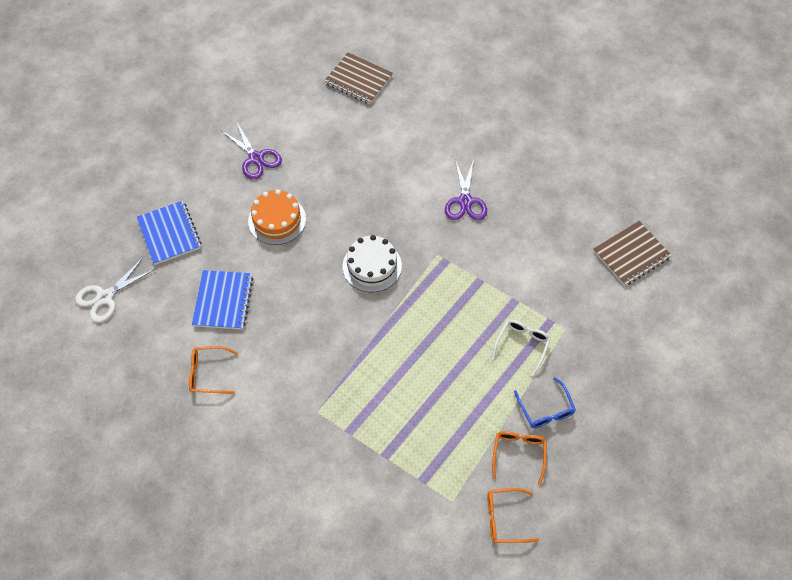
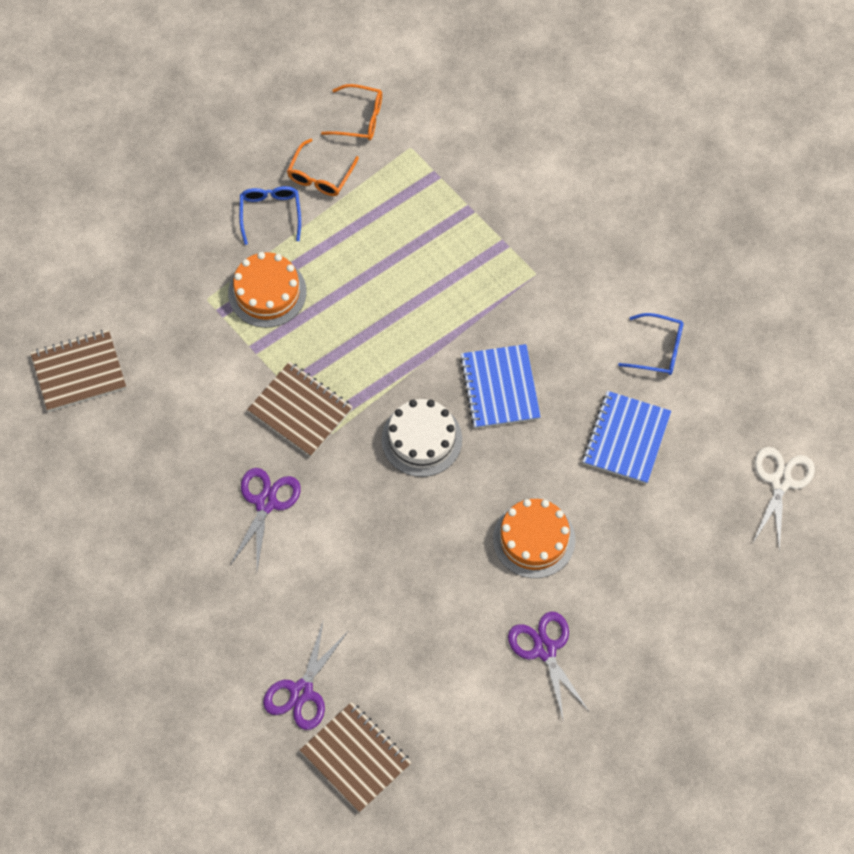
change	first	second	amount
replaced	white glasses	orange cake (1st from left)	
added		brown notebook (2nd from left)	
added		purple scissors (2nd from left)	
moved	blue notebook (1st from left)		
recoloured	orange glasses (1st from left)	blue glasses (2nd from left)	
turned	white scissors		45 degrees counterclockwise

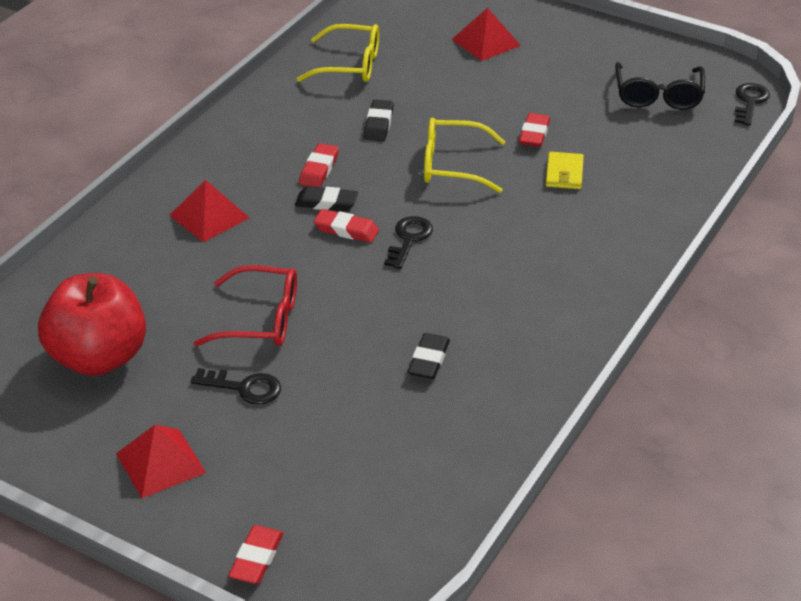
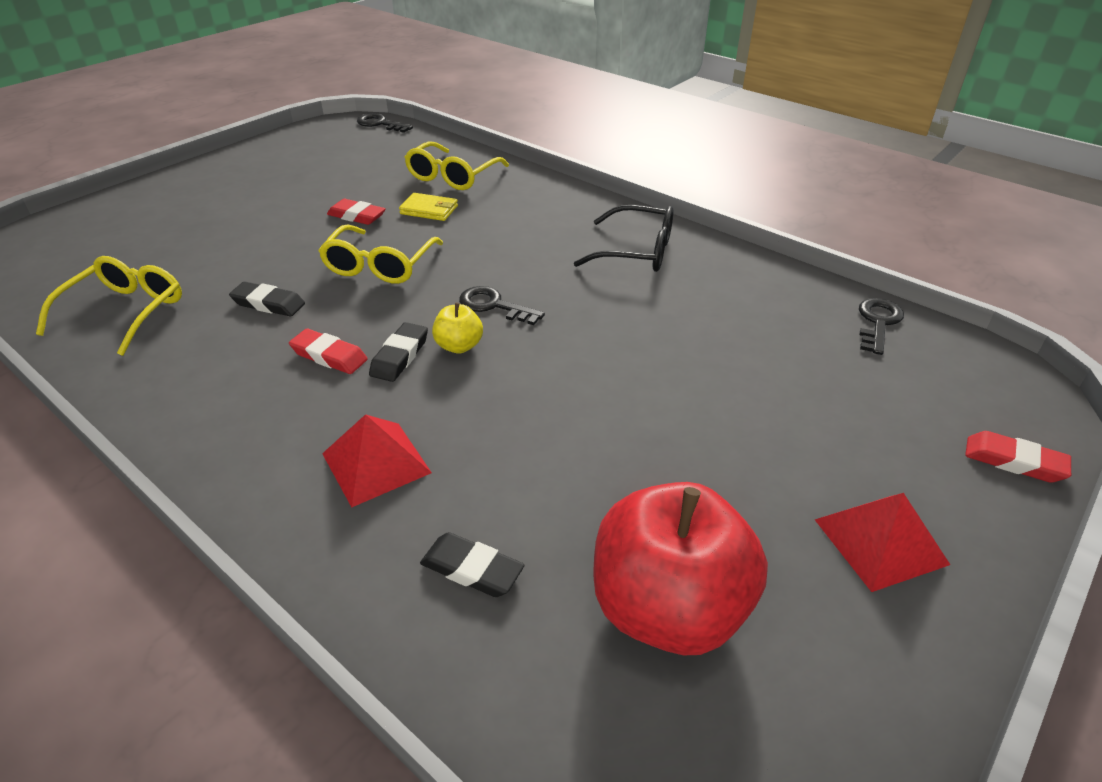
change	first	second	amount
added		yellow glasses (3rd from left)	
moved	black eraser (3rd from left)		
replaced	red eraser (3rd from left)	yellow apple	
moved	black glasses		
moved	black key (1st from left in the first image)	black key (3rd from left)	
removed	red glasses		
removed	red pyramid (3rd from left)		

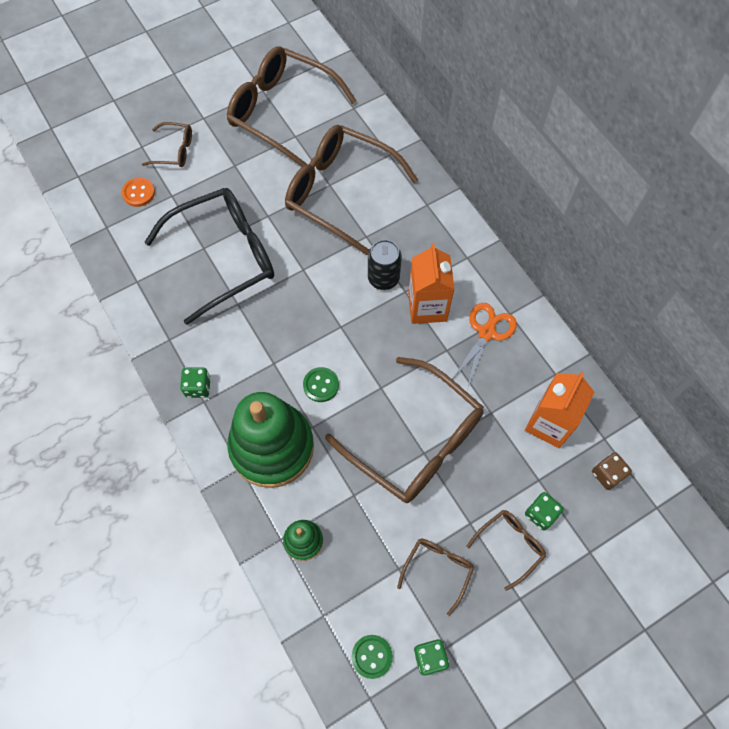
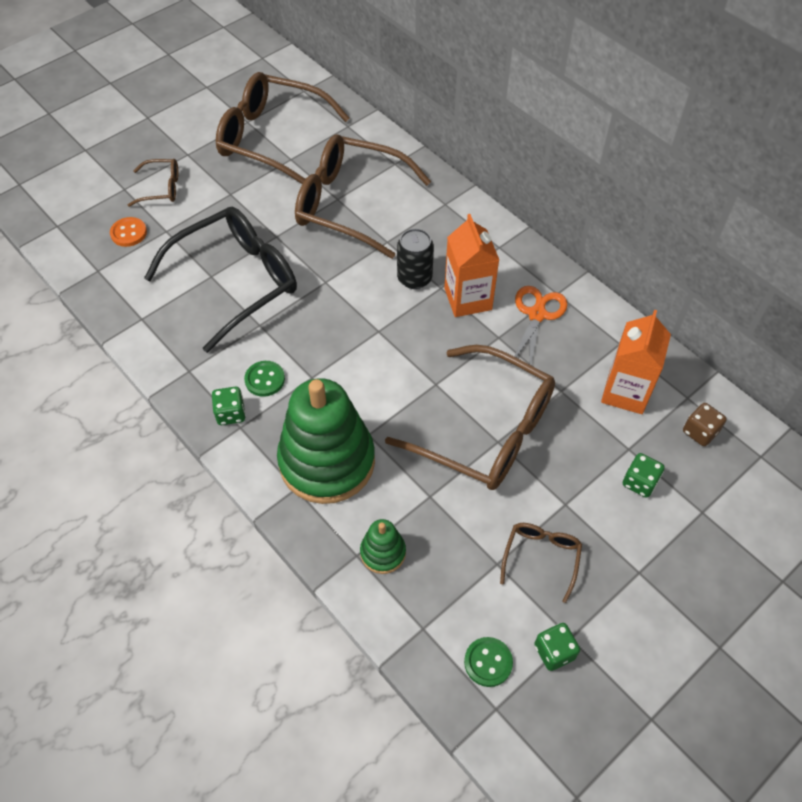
change	first	second	amount
moved	green button (1st from left)		
removed	brown glasses (6th from left)		

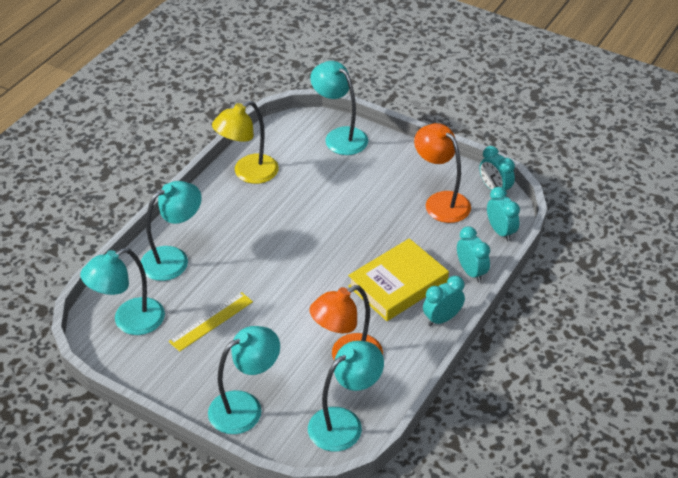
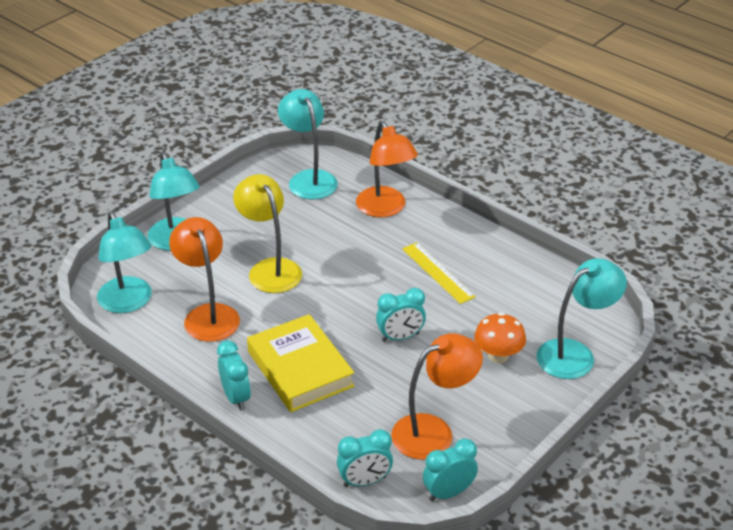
change	first	second	amount
moved	yellow lamp		
recoloured	turquoise lamp (2nd from left)	orange lamp (2nd from left)	
moved	turquoise clock (2nd from left in the first image)	turquoise clock (3rd from left)	
moved	yellow ruler		
added		orange mushroom	

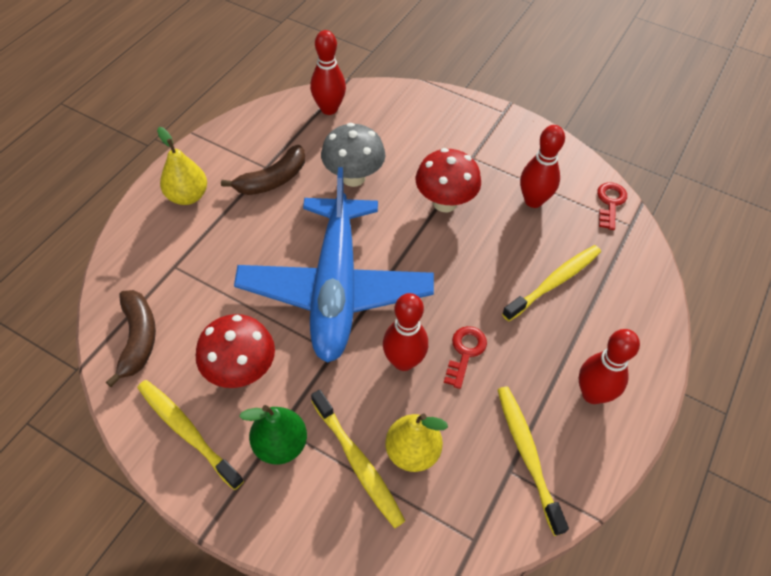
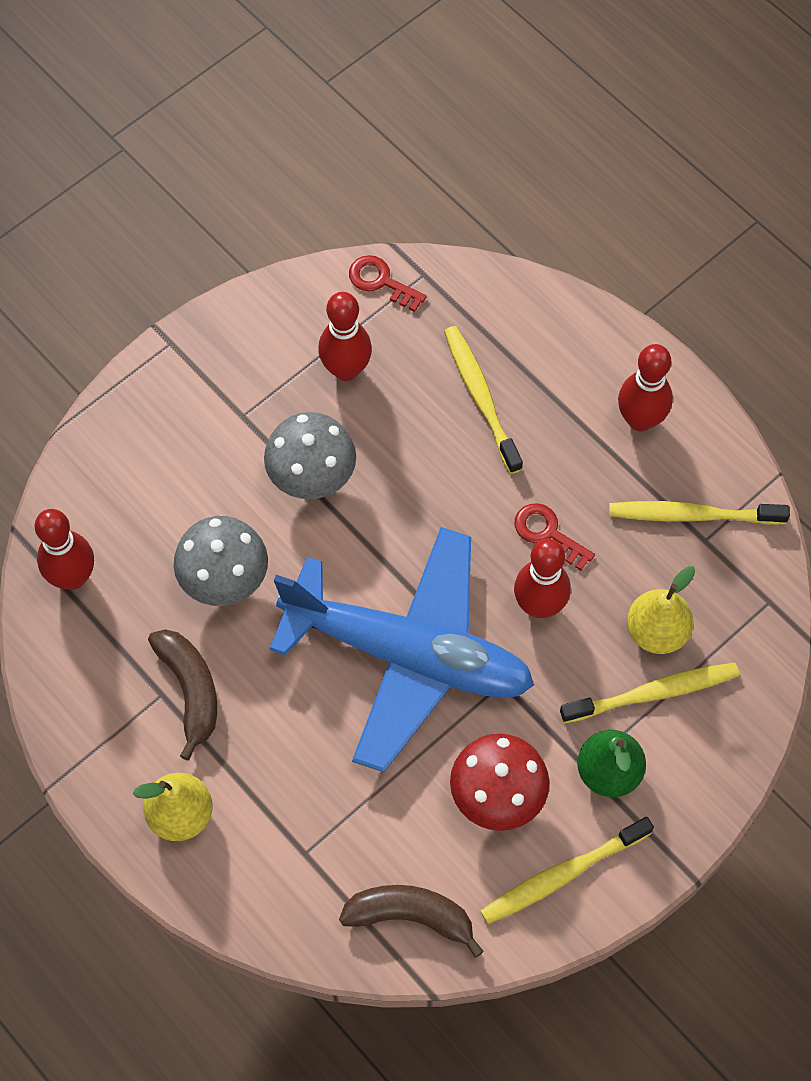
change	first	second	amount
recoloured	red mushroom (2nd from left)	grey mushroom (2nd from left)	

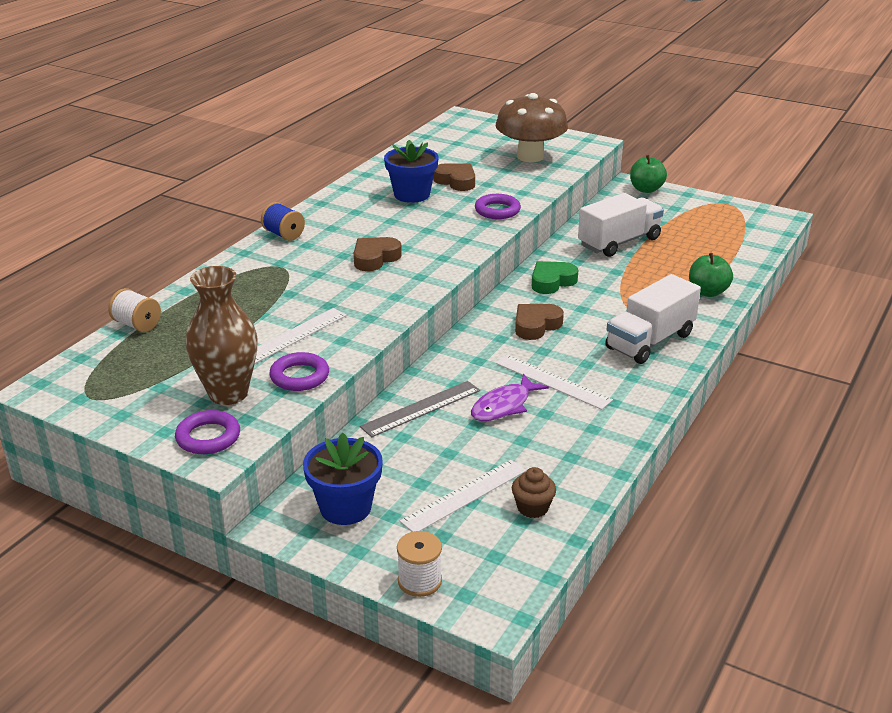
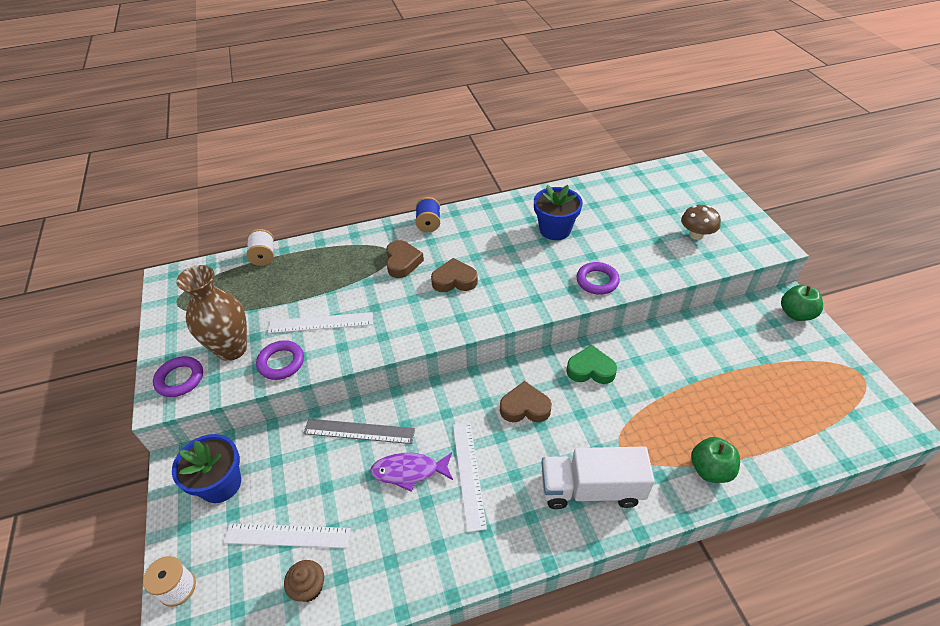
change	first	second	amount
moved	brown heart (2nd from left in the first image)	brown heart (1st from left)	
resized	brown mushroom		x0.55
removed	white truck (1st from left)		

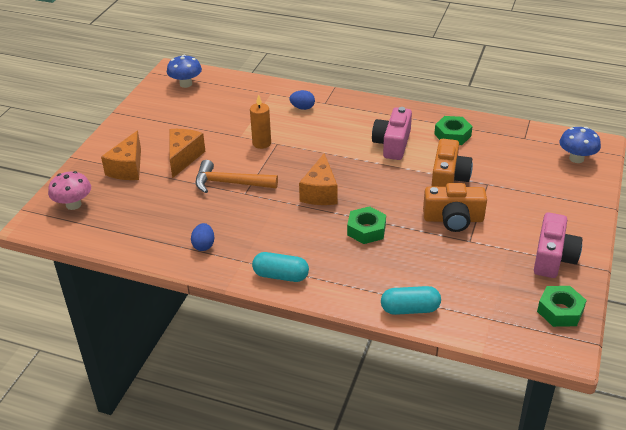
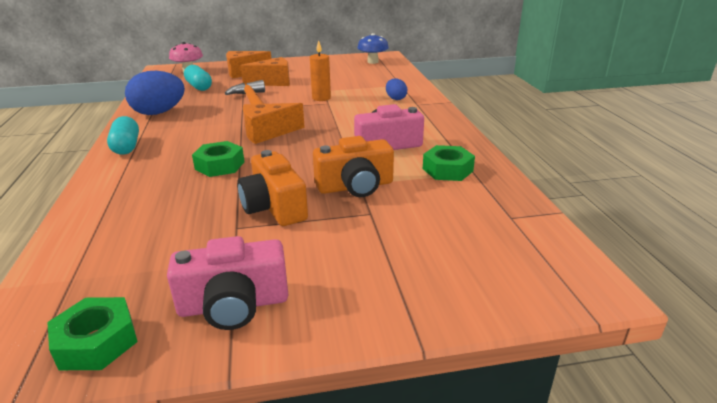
change	first	second	amount
resized	blue egg (1st from left)		x1.97
moved	turquoise capsule (2nd from left)		
removed	blue mushroom (2nd from left)		

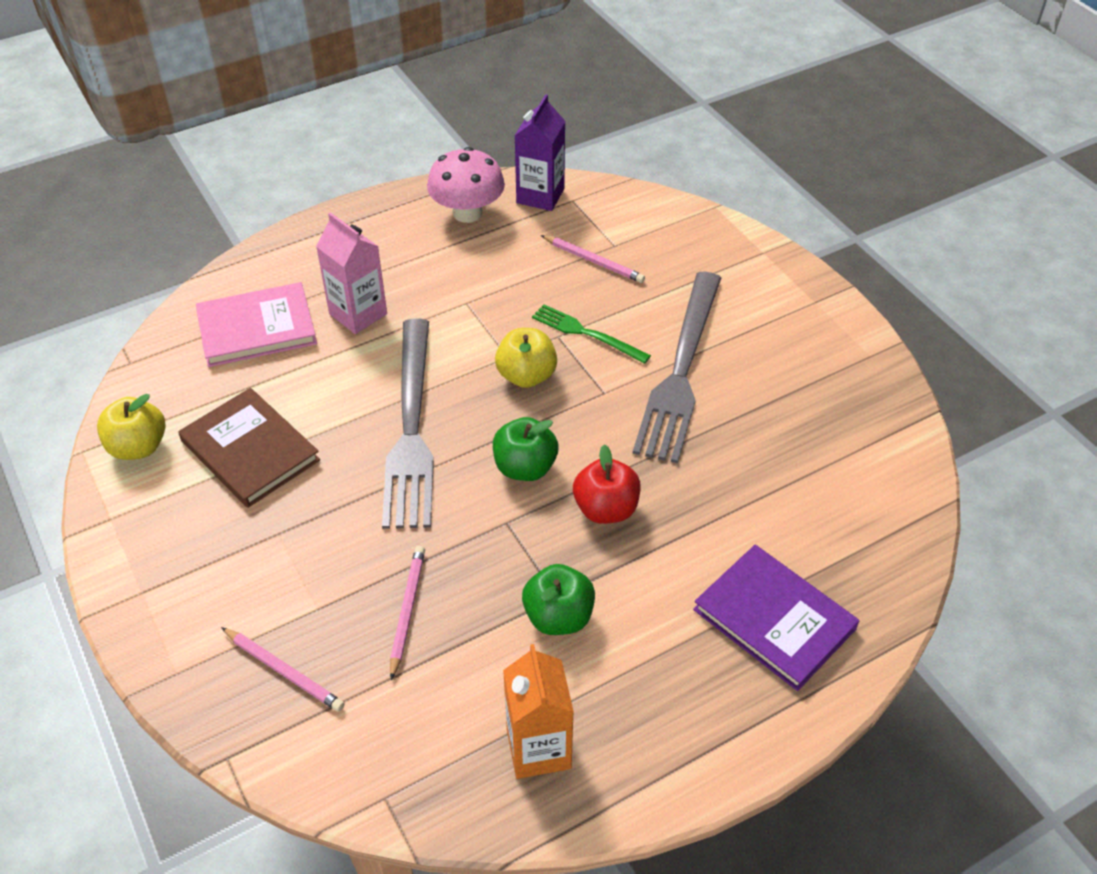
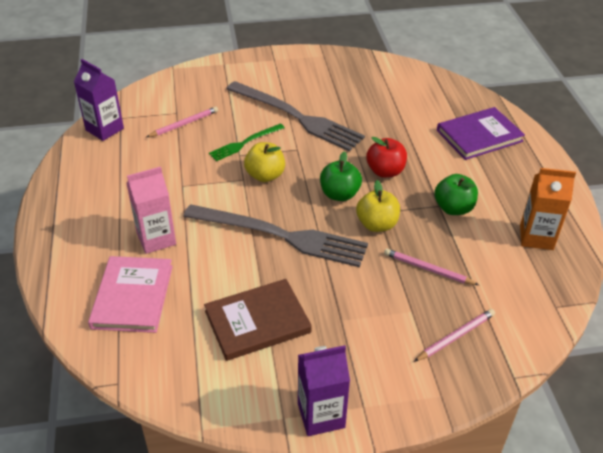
change	first	second	amount
added		purple carton (2nd from left)	
moved	yellow apple (1st from left in the first image)	yellow apple (2nd from left)	
removed	pink mushroom		

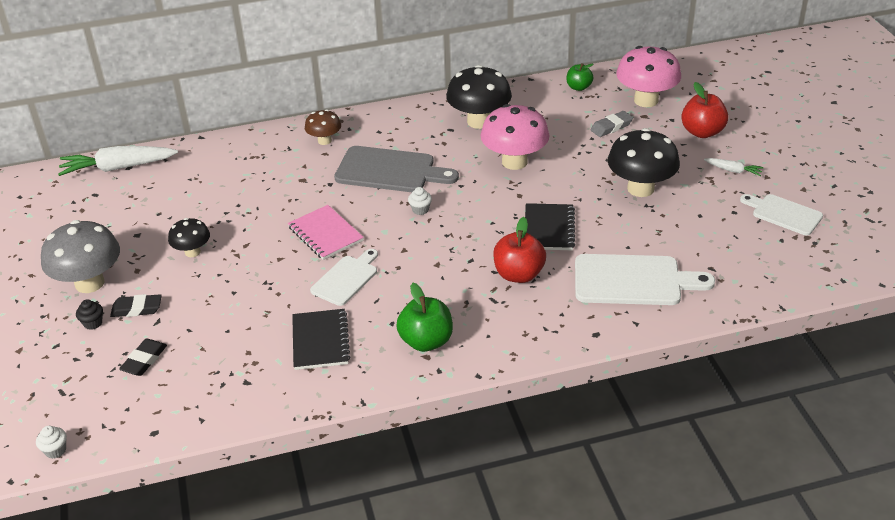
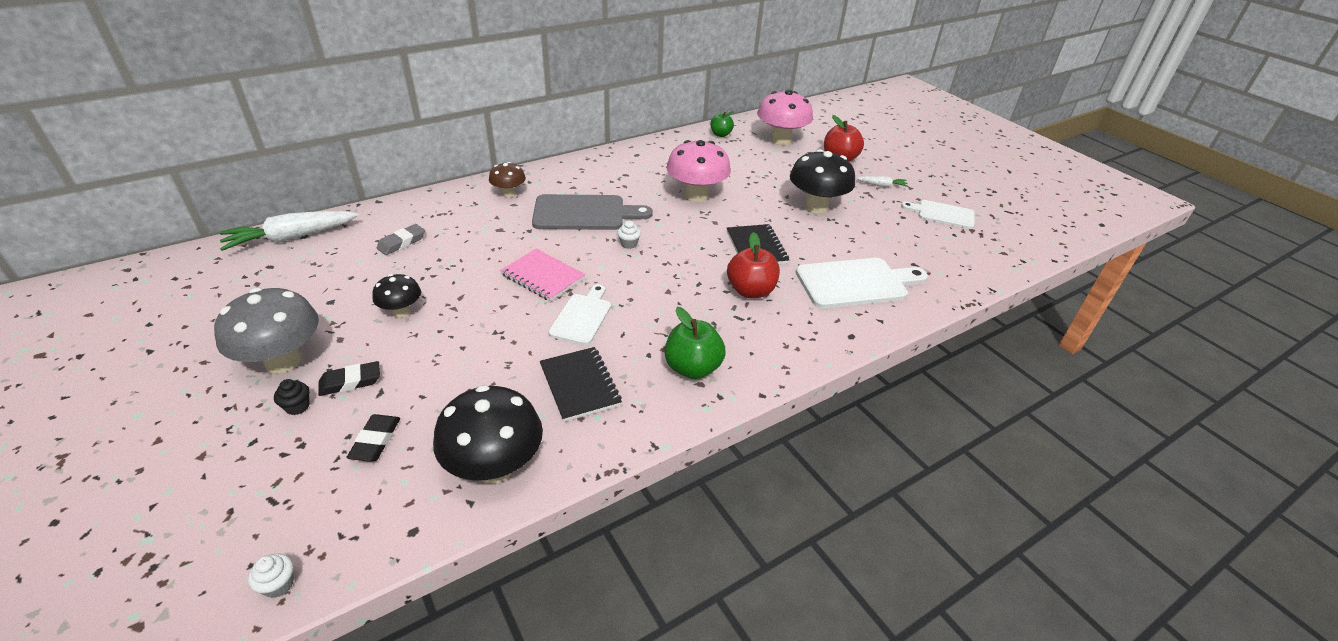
change	first	second	amount
moved	grey eraser		
moved	black mushroom (2nd from left)		

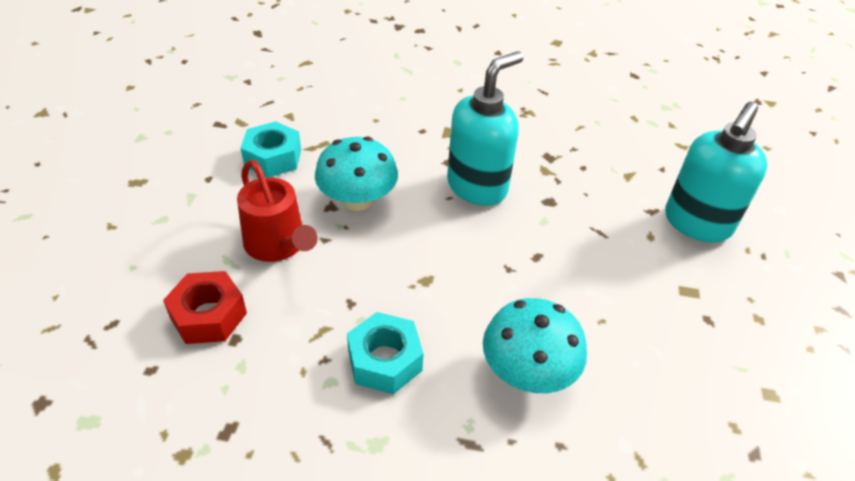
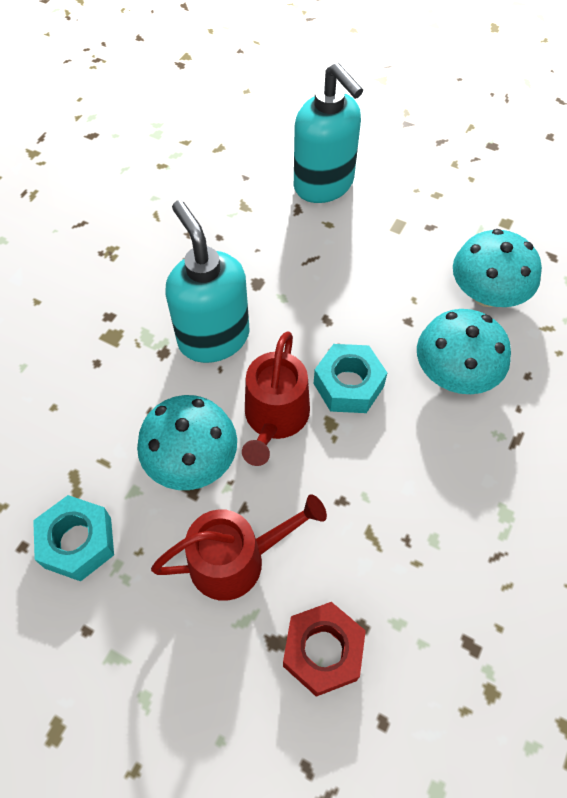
change	first	second	amount
added		red watering can (2nd from left)	
moved	turquoise nut (2nd from left)		
added		turquoise mushroom (3rd from left)	

